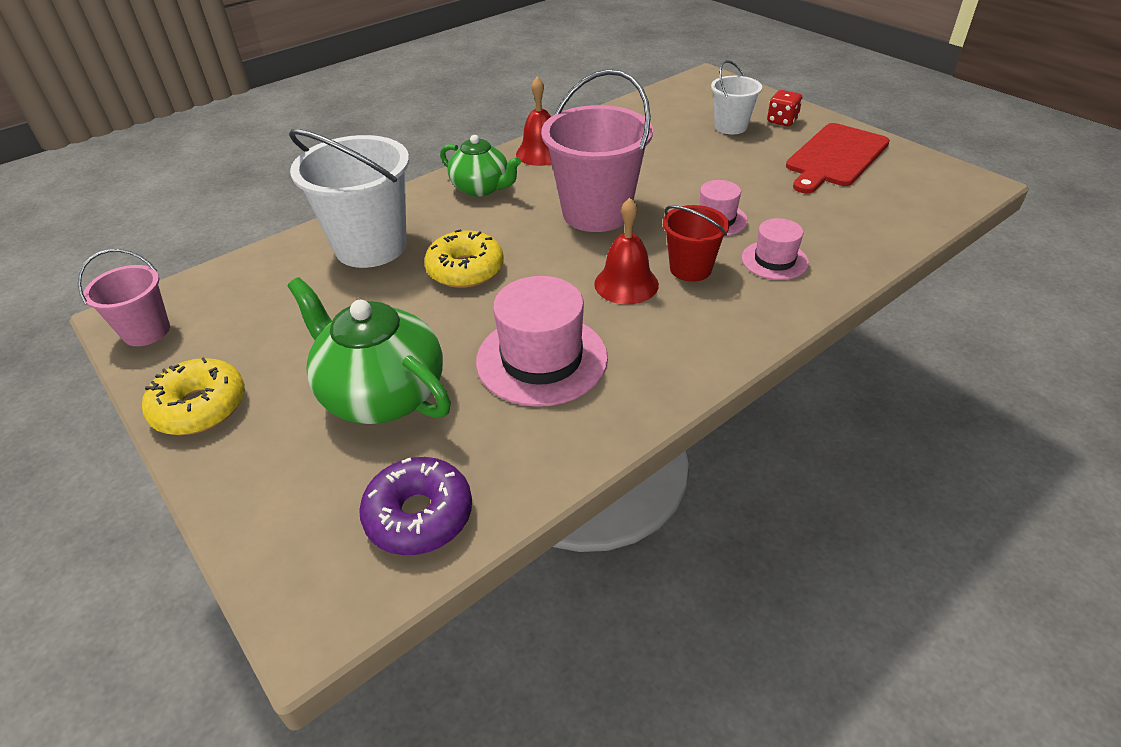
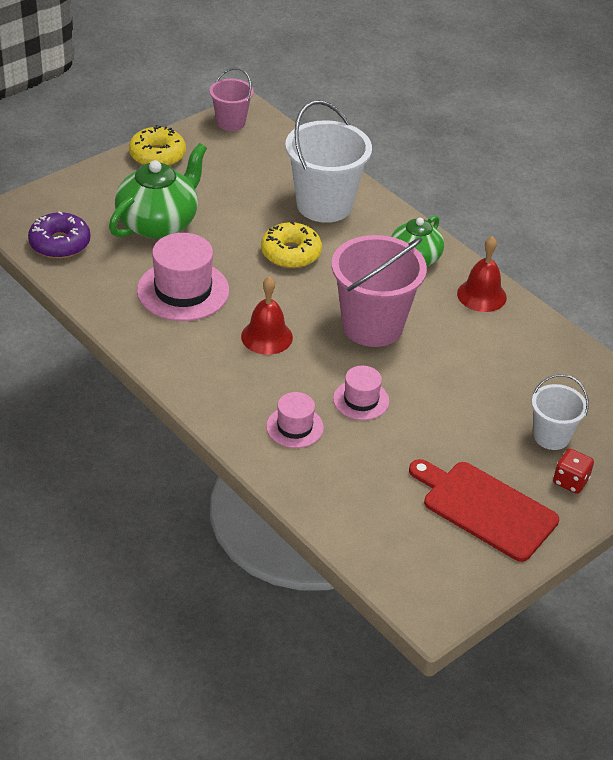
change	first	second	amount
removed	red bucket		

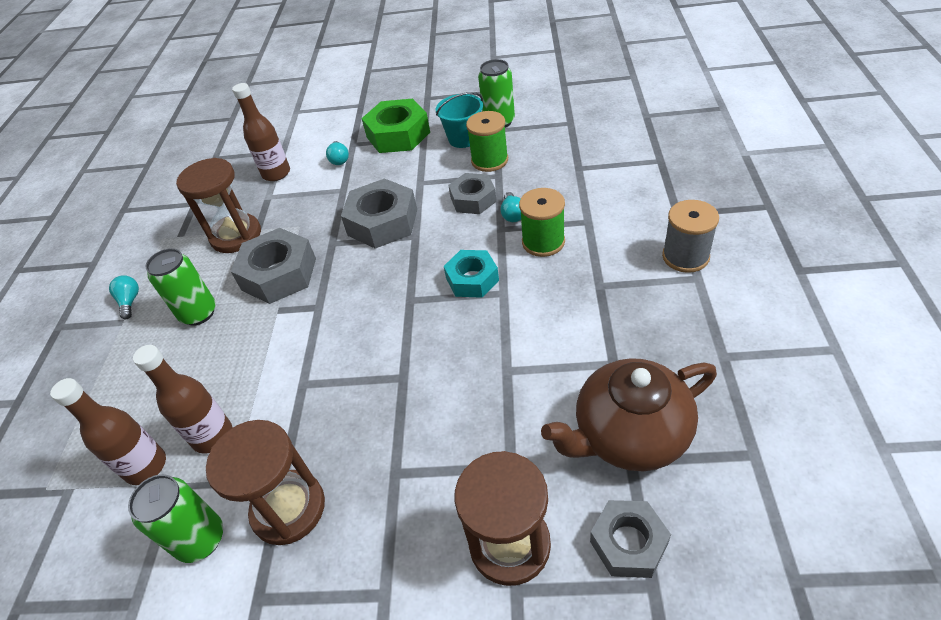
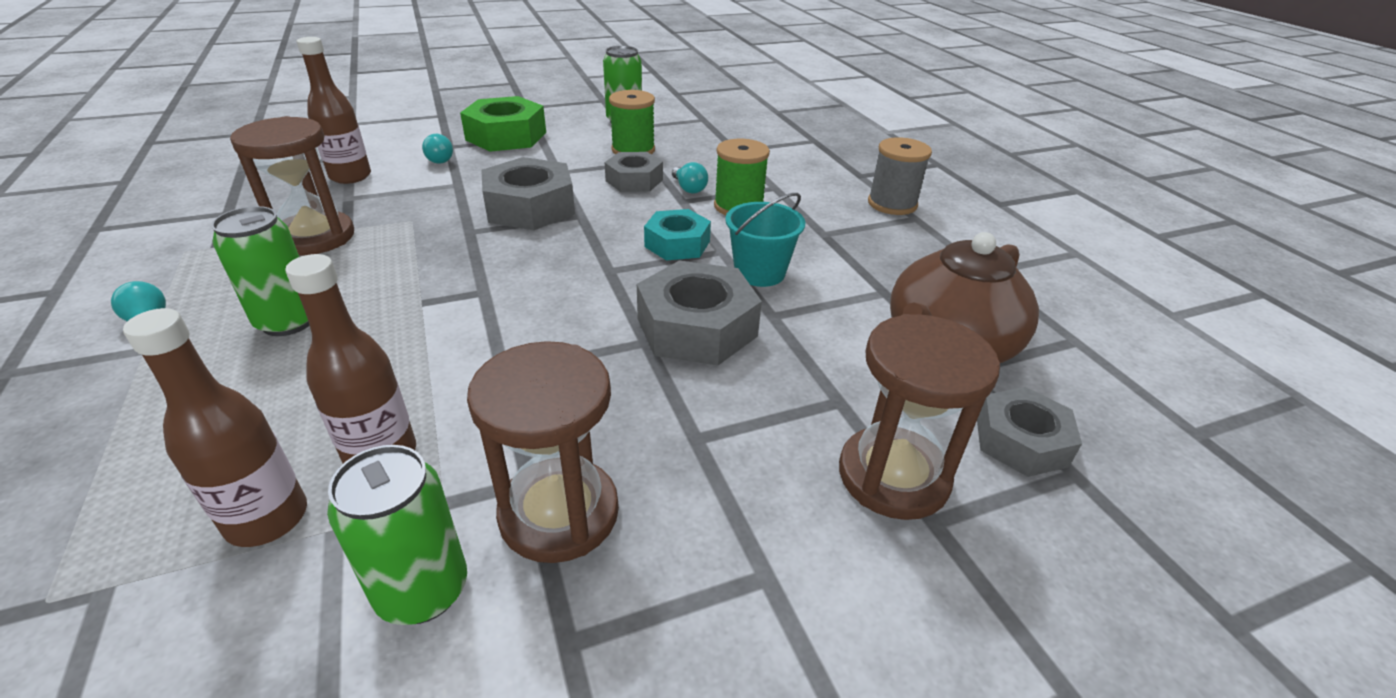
change	first	second	amount
moved	grey nut (1st from left in the first image)	grey nut (3rd from left)	
moved	turquoise bucket		

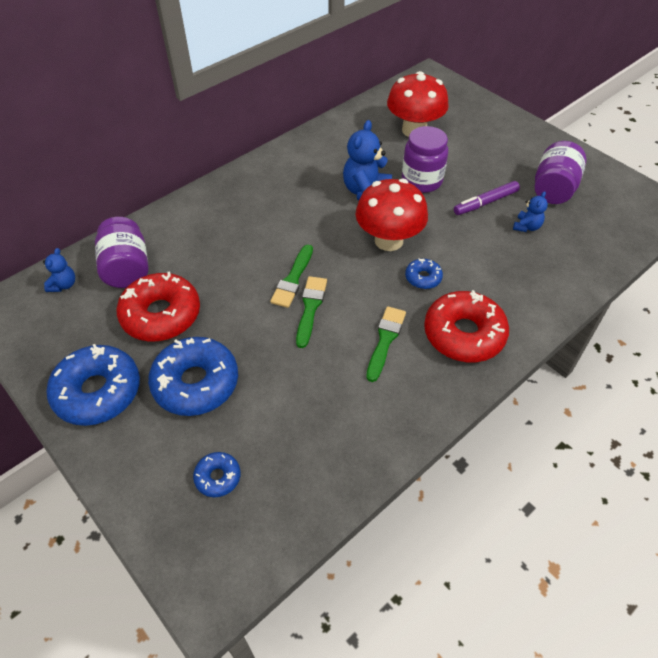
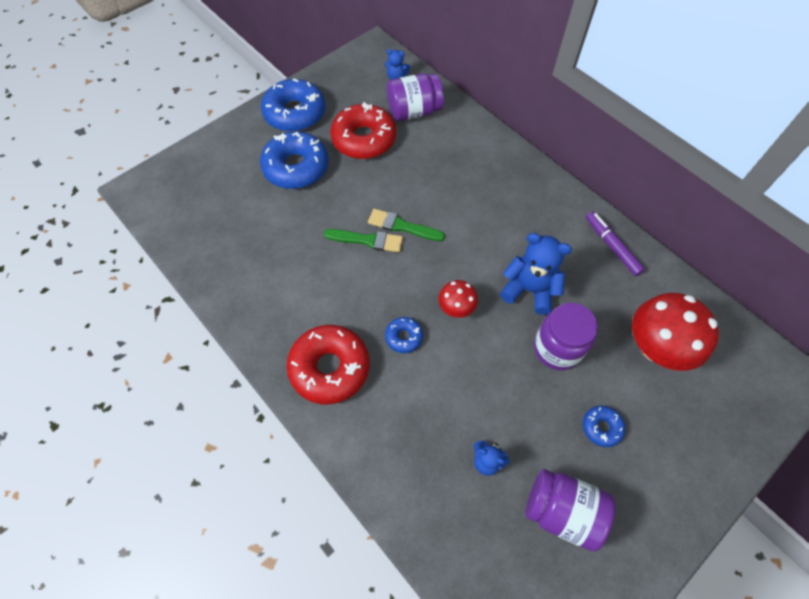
change	first	second	amount
resized	red mushroom (1st from left)		x0.53
moved	blue donut (3rd from left in the first image)	blue donut (4th from left)	
moved	purple marker		
removed	green brush (3rd from left)		

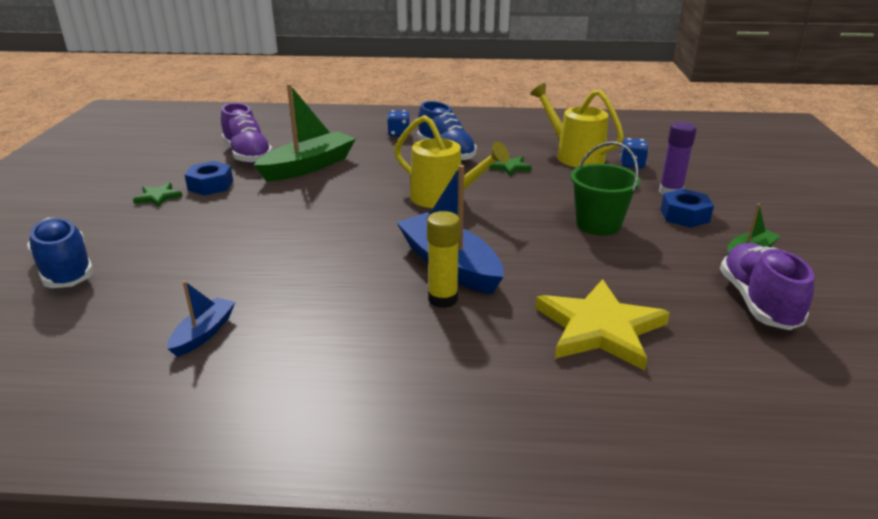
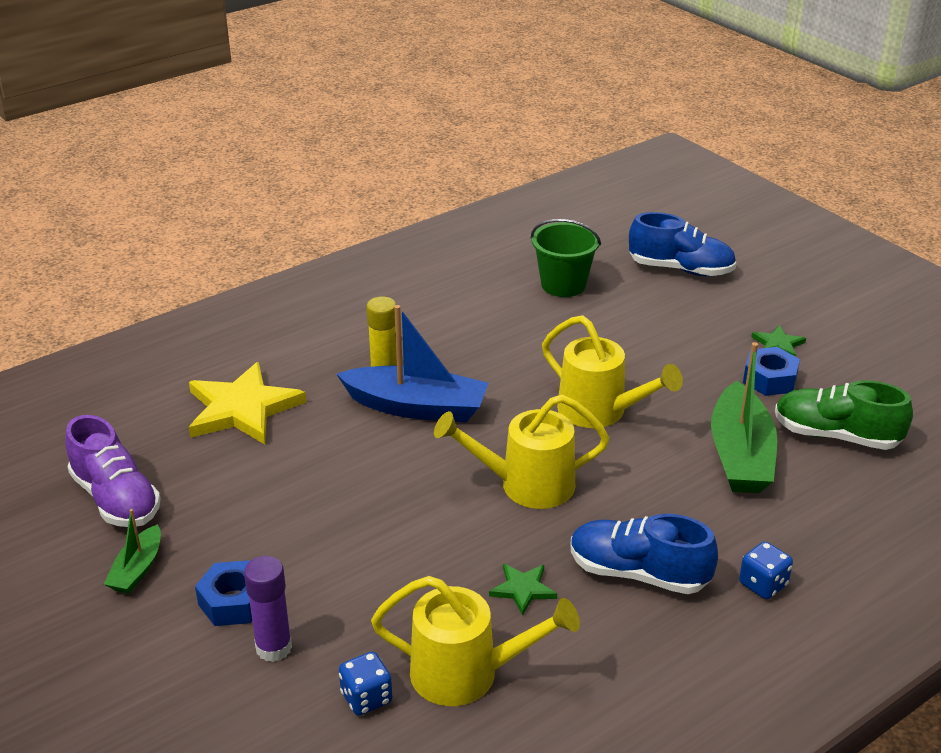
change	first	second	amount
moved	green bucket		
added		yellow watering can (3rd from left)	
recoloured	purple shoe (1st from left)	green shoe	
removed	blue boat (1st from left)		

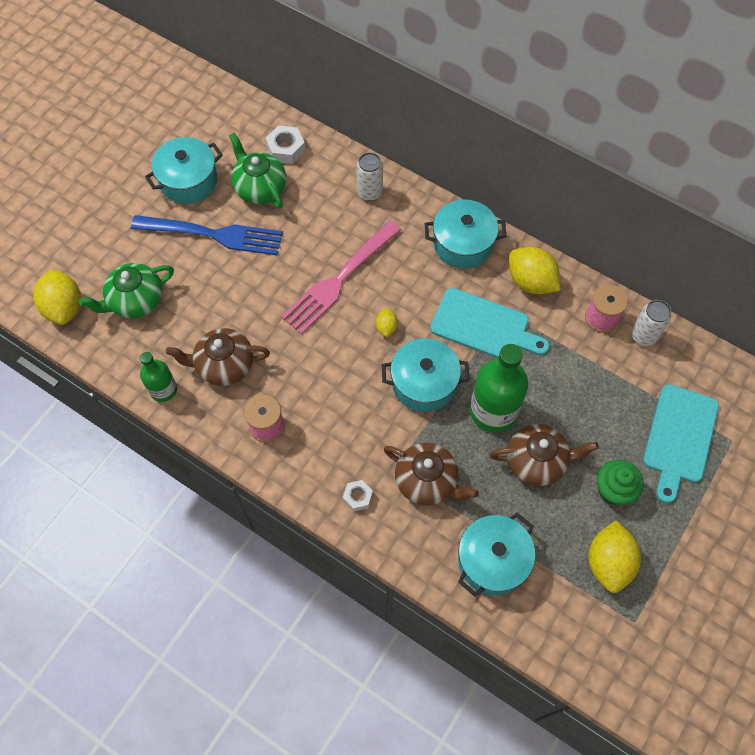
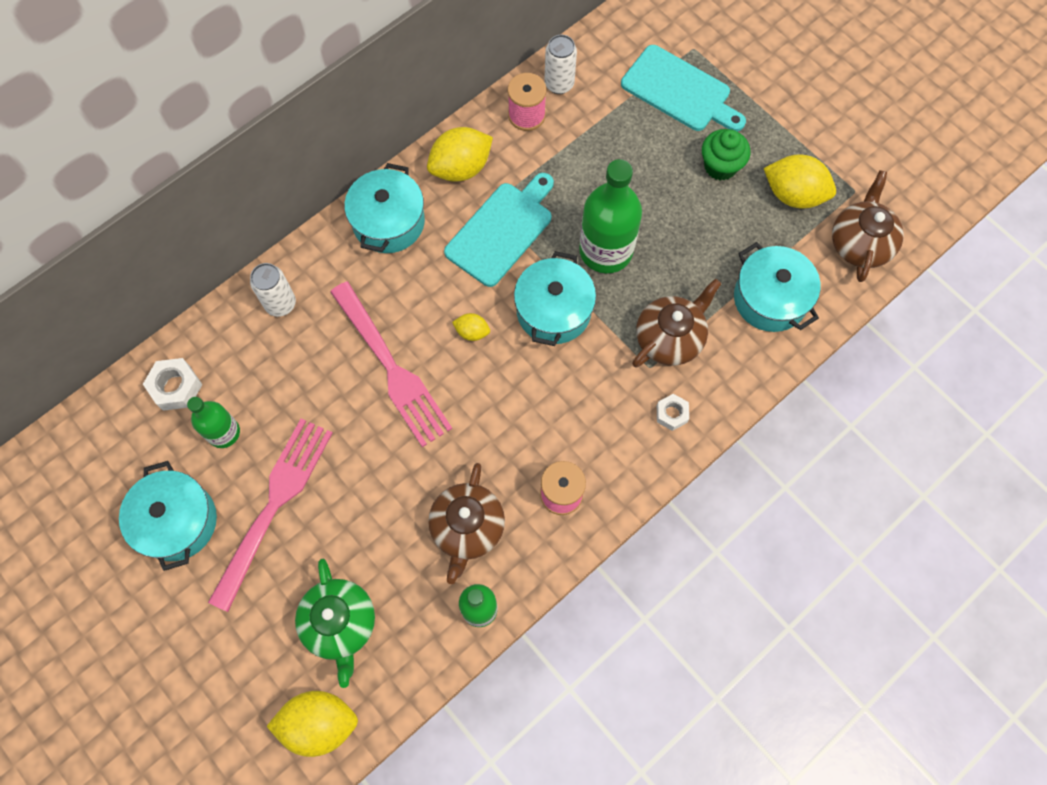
change	first	second	amount
replaced	green teapot (2nd from left)	green bottle (1st from left)	
recoloured	blue fork	pink fork (1st from left)	
moved	brown teapot (3rd from left)		

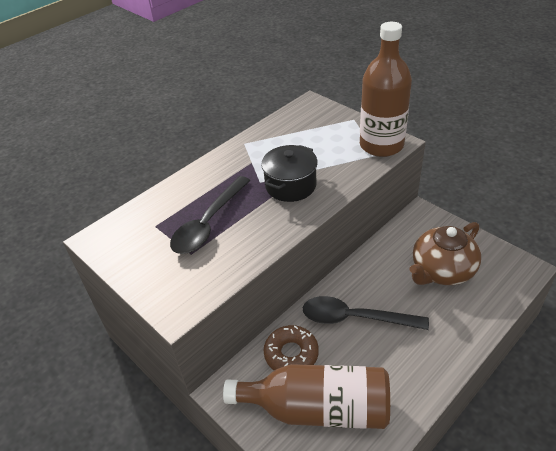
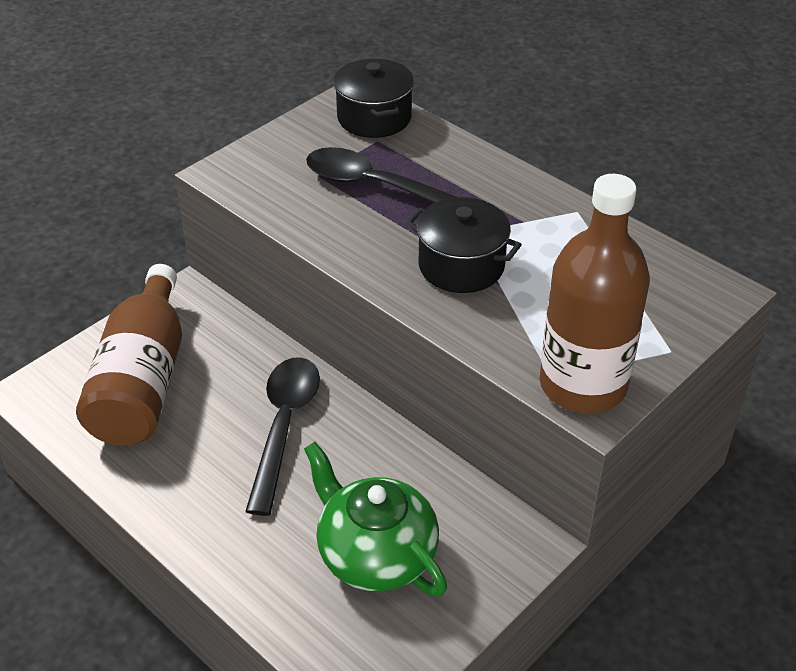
change	first	second	amount
recoloured	brown teapot	green teapot	
added		black pot (1st from left)	
removed	brown donut		

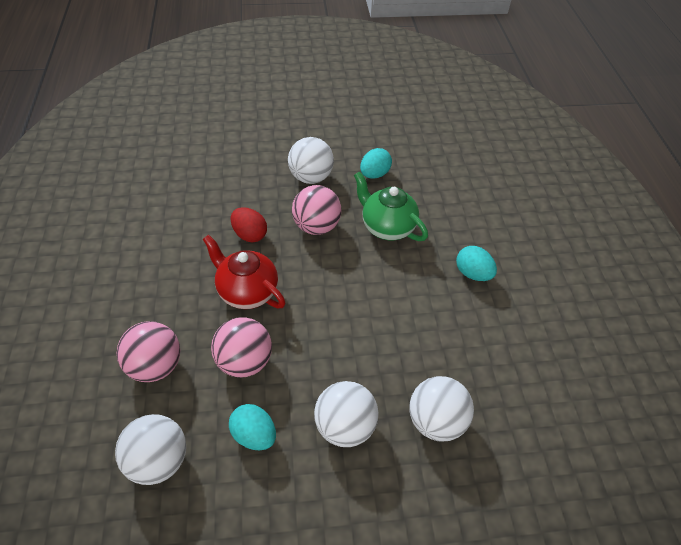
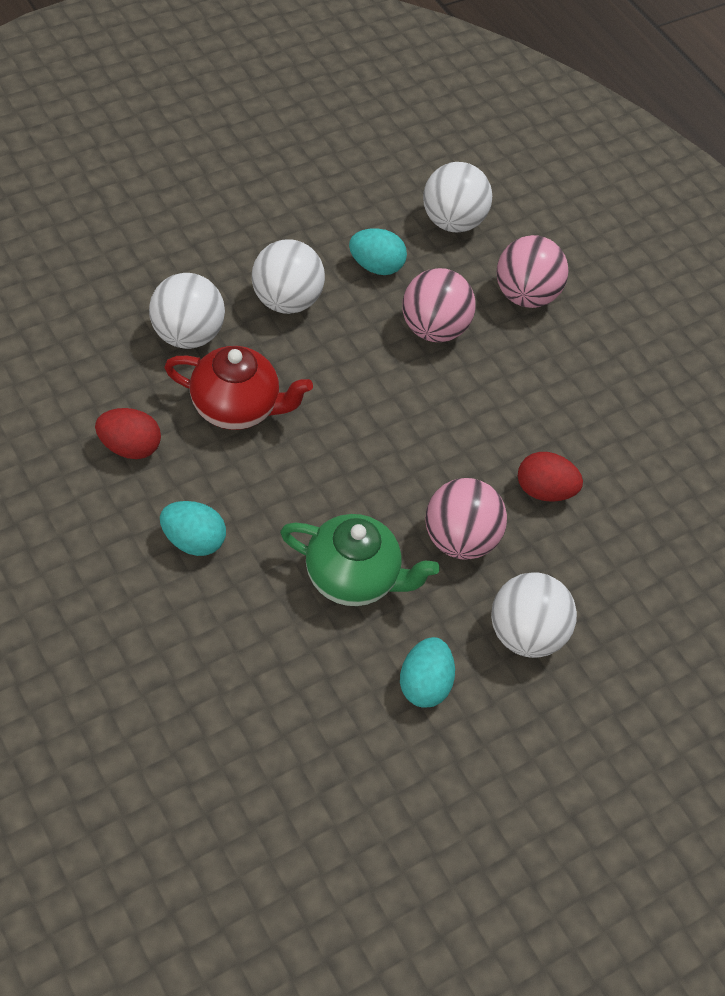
change	first	second	amount
added		red egg (1st from left)	
moved	red teapot		

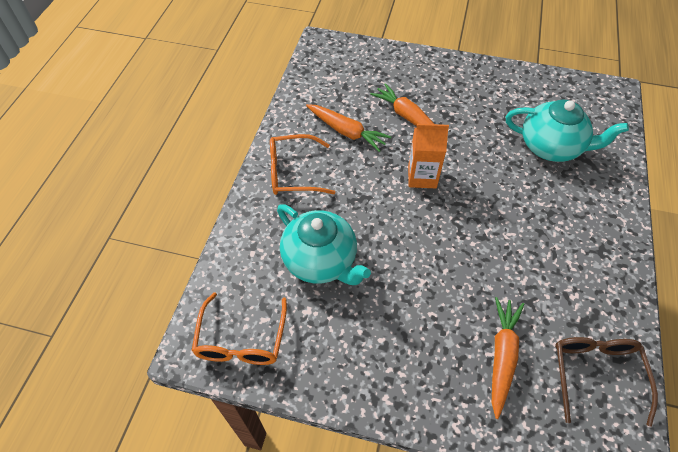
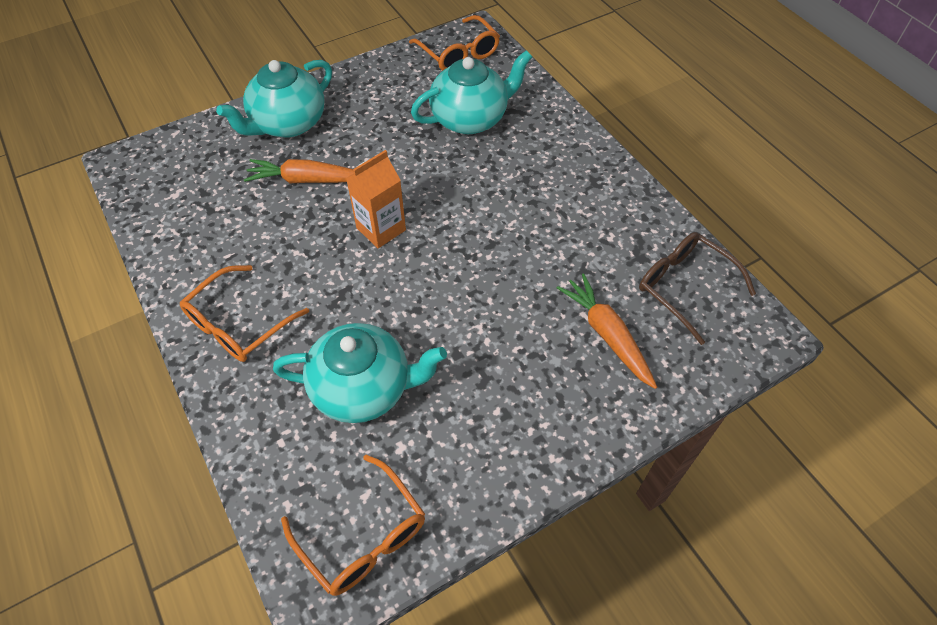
change	first	second	amount
added		turquoise teapot (1st from left)	
added		orange glasses (3rd from left)	
removed	orange carrot (1st from left)		

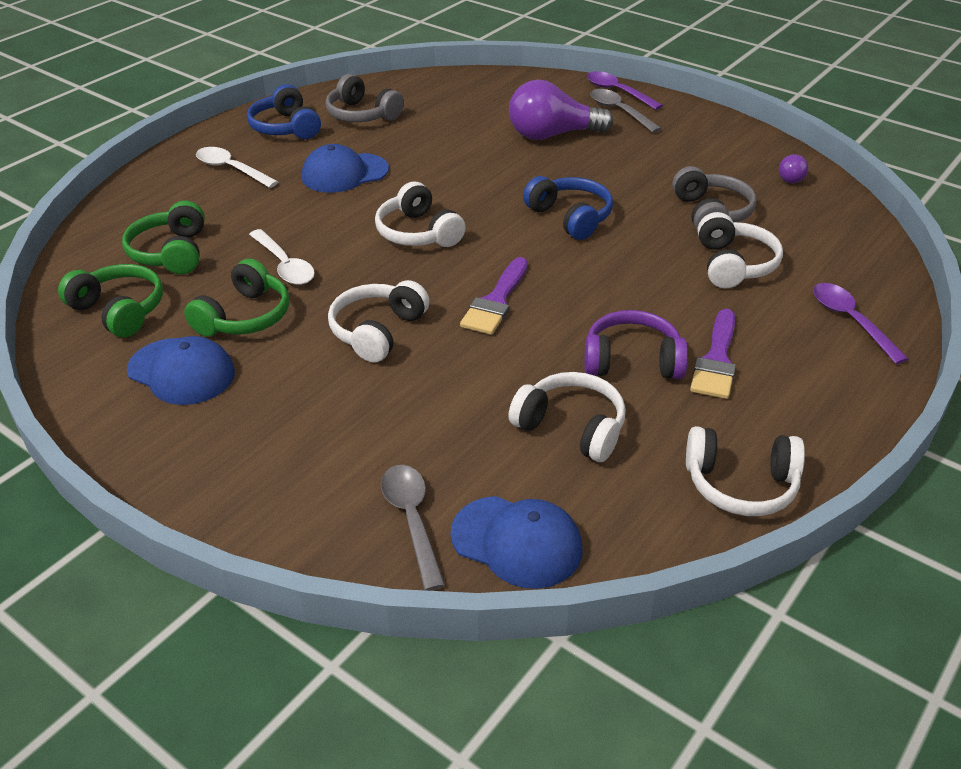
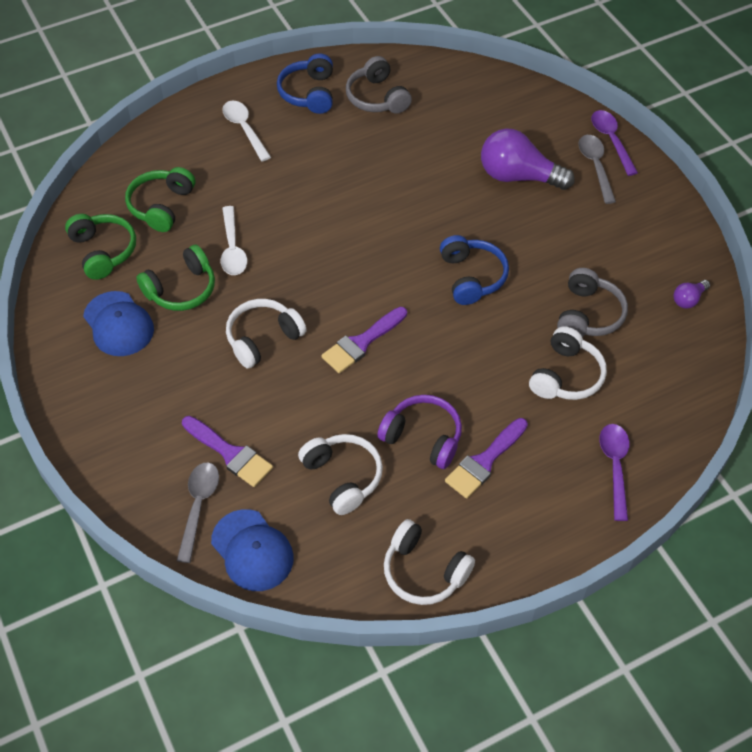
change	first	second	amount
added		purple brush (1st from left)	
removed	blue cap (2nd from left)		
removed	white headphones (2nd from left)		

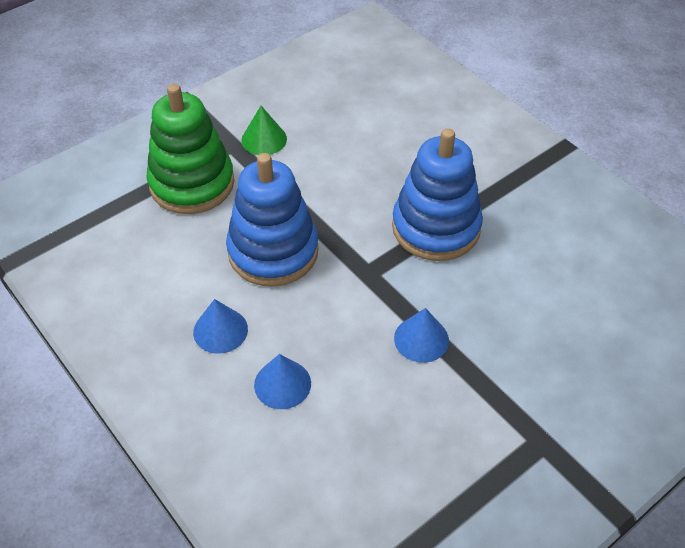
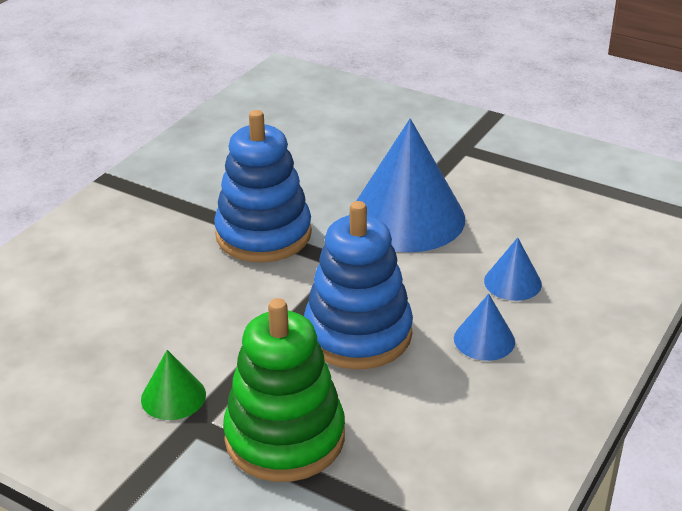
change	first	second	amount
resized	blue cone (3rd from left in the first image)	blue cone (1st from left)	x2.20

